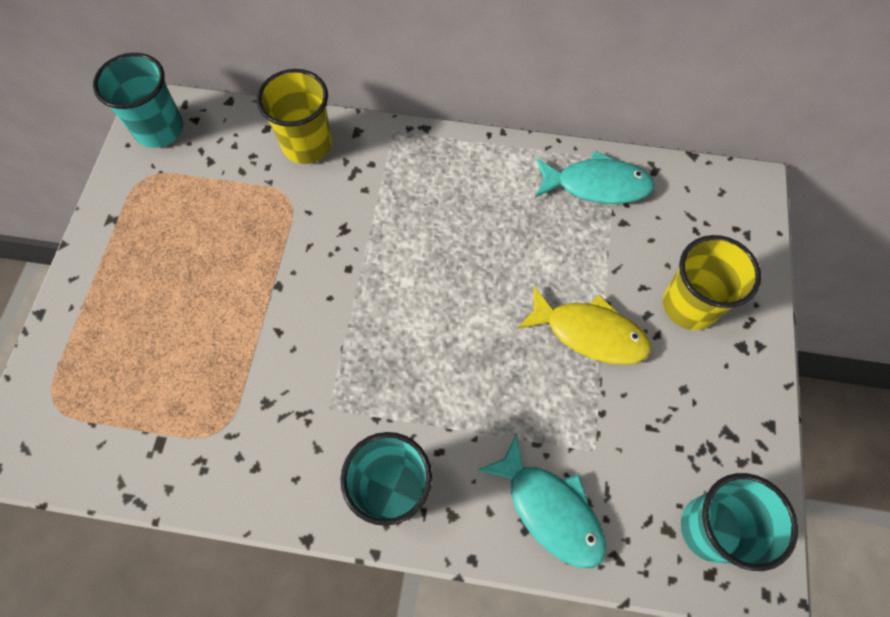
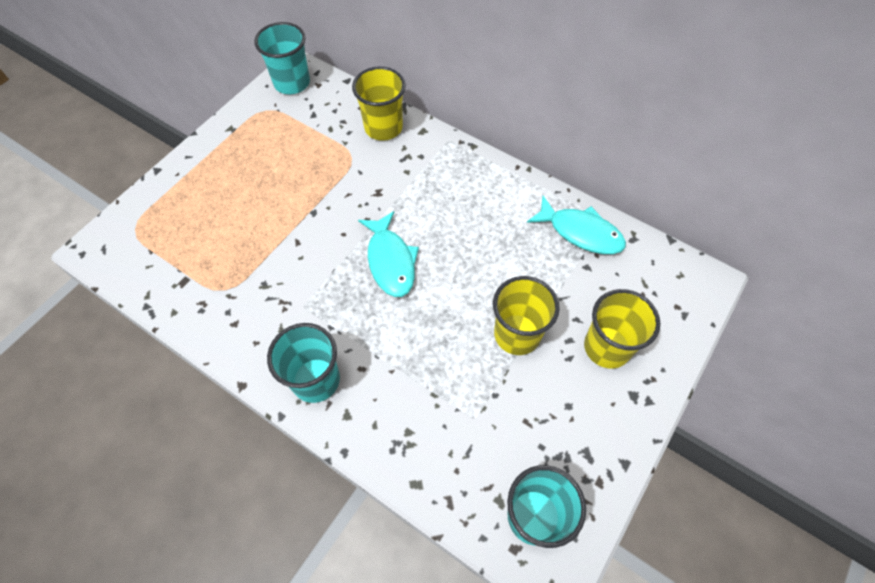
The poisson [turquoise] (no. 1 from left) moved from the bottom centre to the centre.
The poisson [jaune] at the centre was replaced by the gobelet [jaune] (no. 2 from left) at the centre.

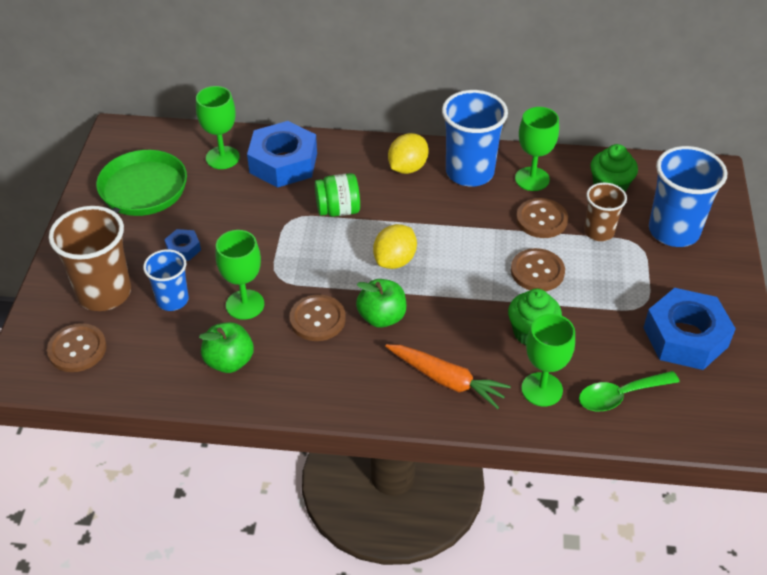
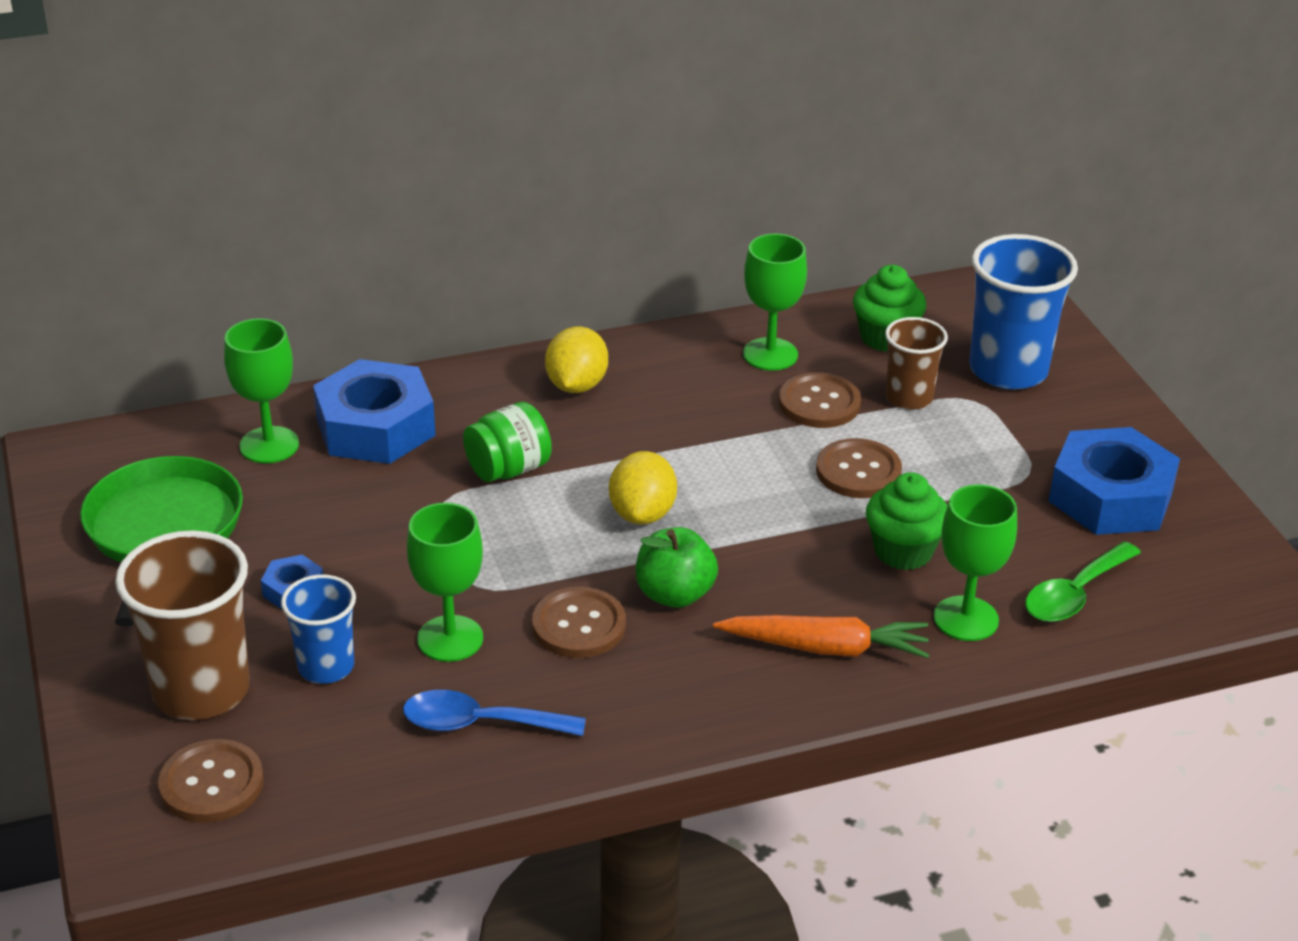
The pomme [vert] (no. 1 from left) at the middle left was replaced by the cuillère [bleu] at the bottom centre.
The gobelet [bleu] (no. 2 from left) at the top centre disappeared.

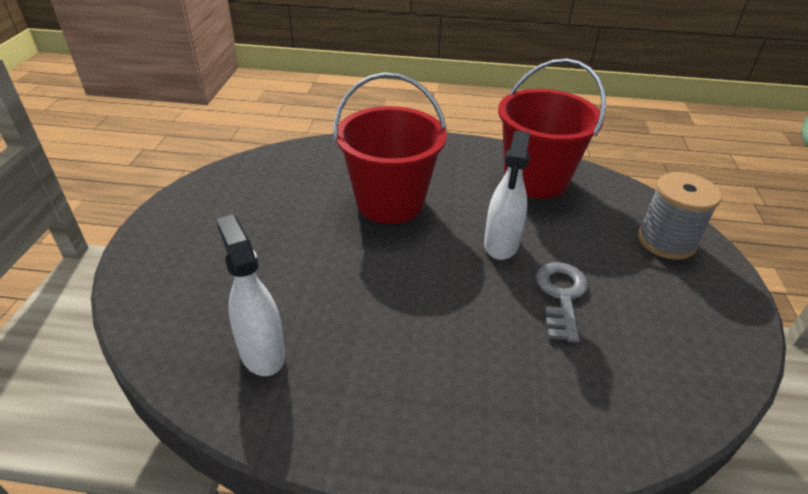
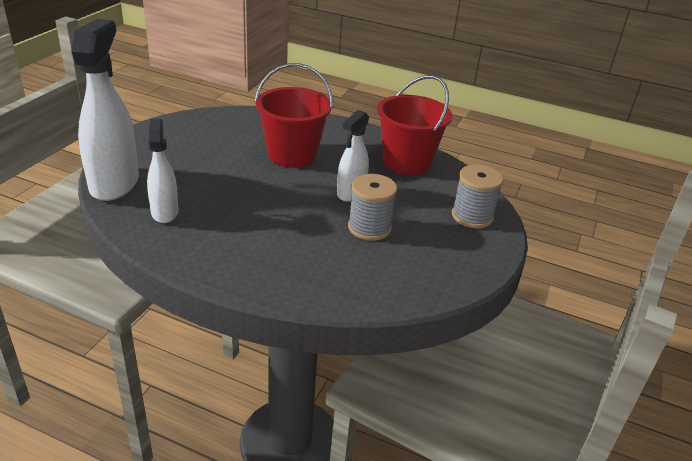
The clé [gris] at the middle right was replaced by the bobine [gris] (no. 1 from left) at the centre.
The vaporisateur [blanc] (no. 1 from left) at the top left appeared.

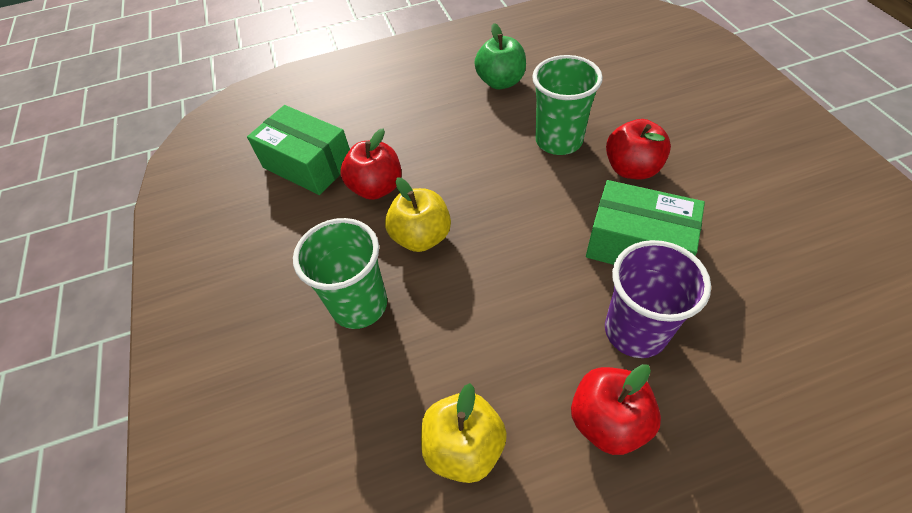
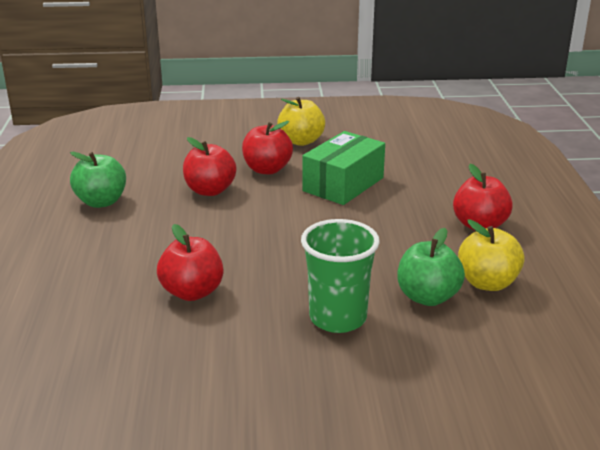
The boîte [vert] (no. 1 from left) at the top left disappeared.
The pomme [jaune] (no. 1 from left) moved from the centre to the top centre.
The gobelet [vert] (no. 2 from left) at the top centre was replaced by the pomme [rouge] (no. 2 from left) at the centre.
The gobelet [violet] at the middle right disappeared.
The pomme [vert] (no. 2 from left) at the middle right appeared.

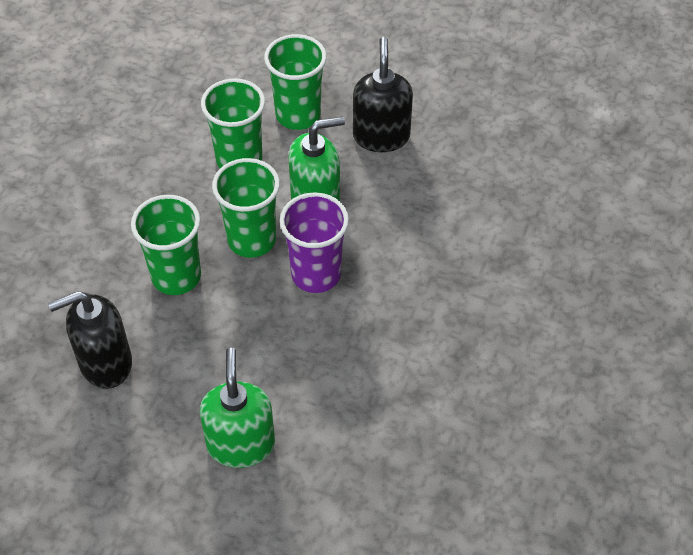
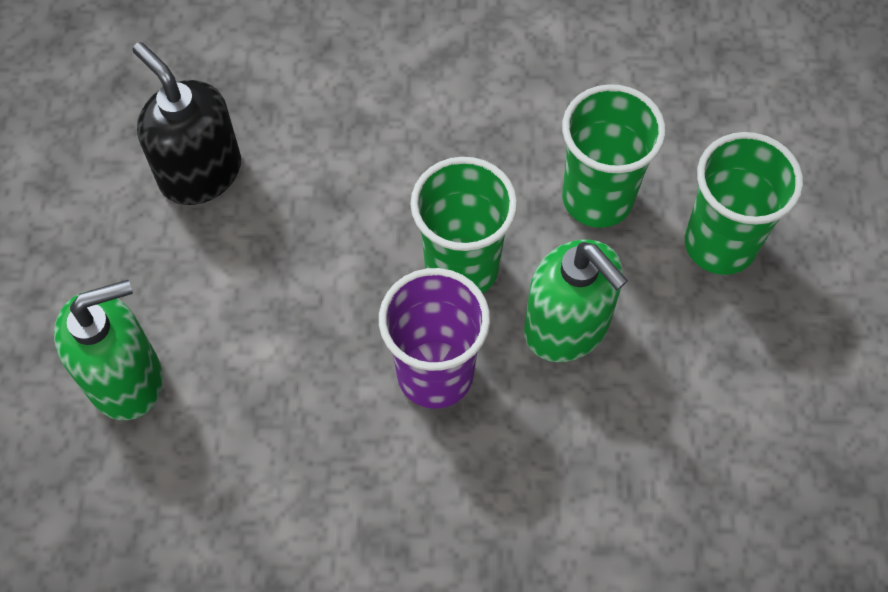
The gobelet [vert] (no. 1 from left) at the middle left disappeared.
The distributeur de savon [noir] (no. 2 from left) at the top centre disappeared.

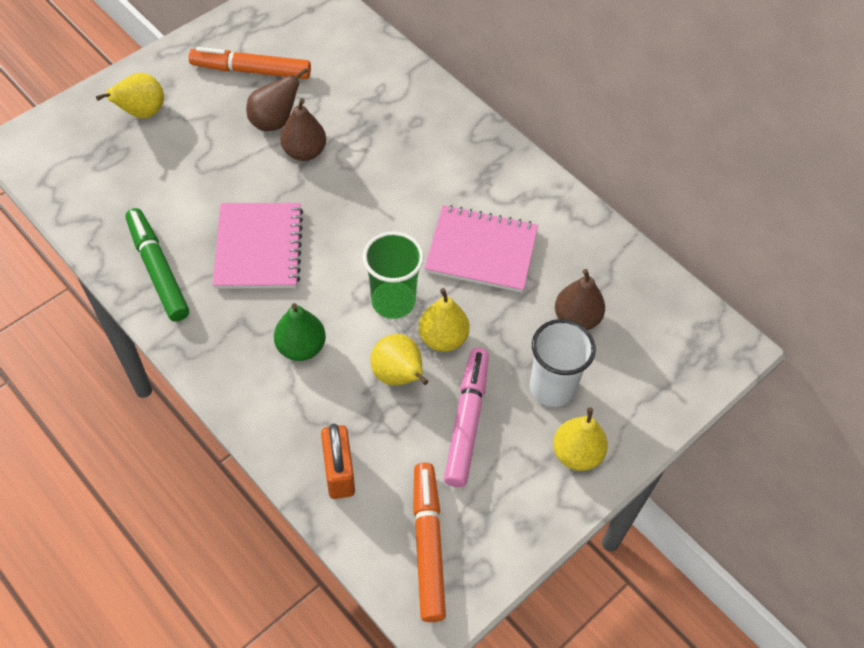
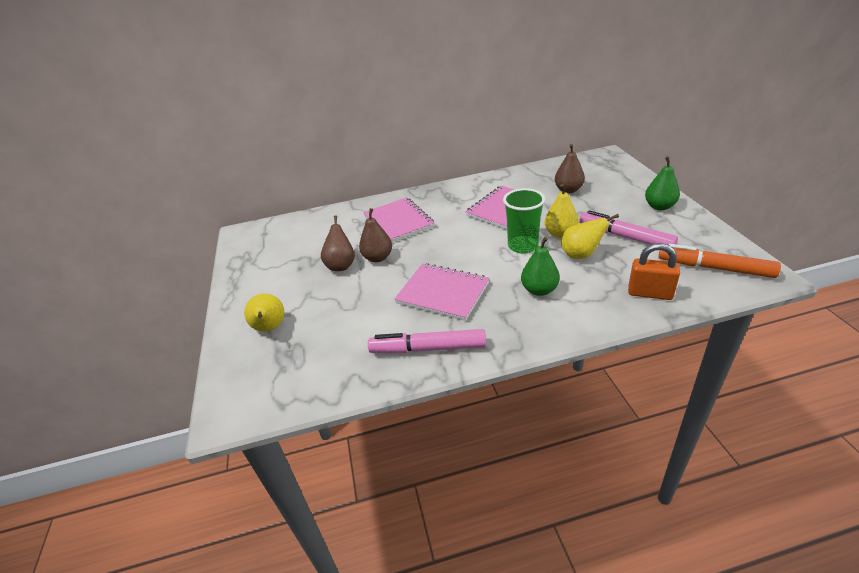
The feutre [vert] at the middle left became the feutre [rose] (no. 1 from left) at the centre.
The feutre [orange] (no. 1 from left) at the top left disappeared.
The gobelet [blanc] at the centre disappeared.
The poire [jaune] (no. 4 from left) at the bottom right became the poire [vert] (no. 2 from left) at the top right.
The carnet [rose] (no. 1 from left) at the centre appeared.

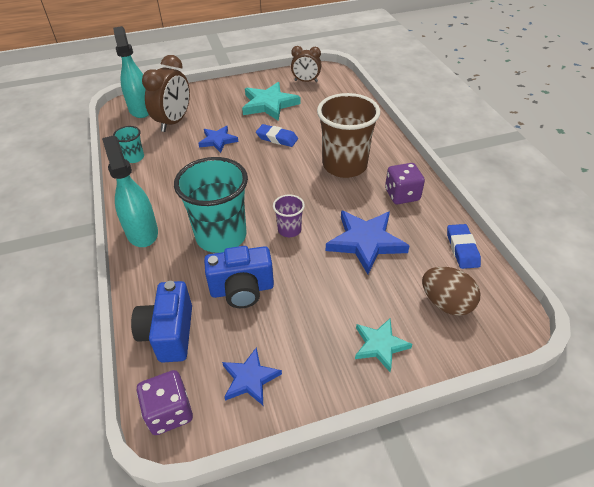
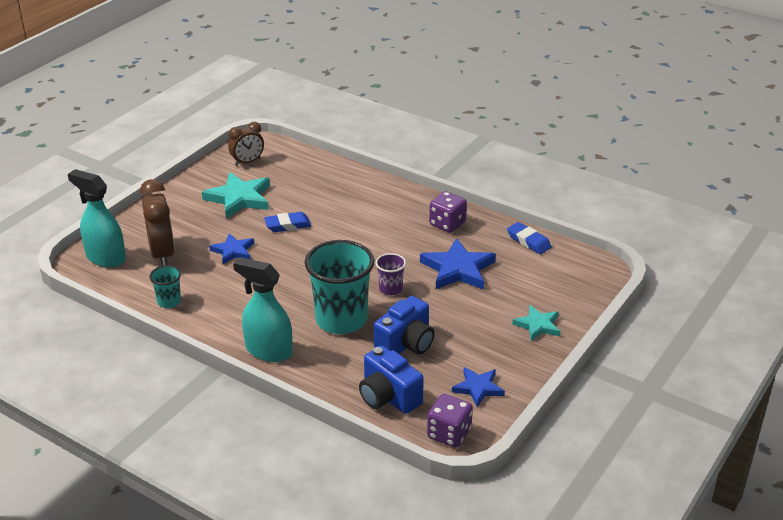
The gobelet [marron] at the top centre disappeared.
The œuf [marron] at the middle right disappeared.

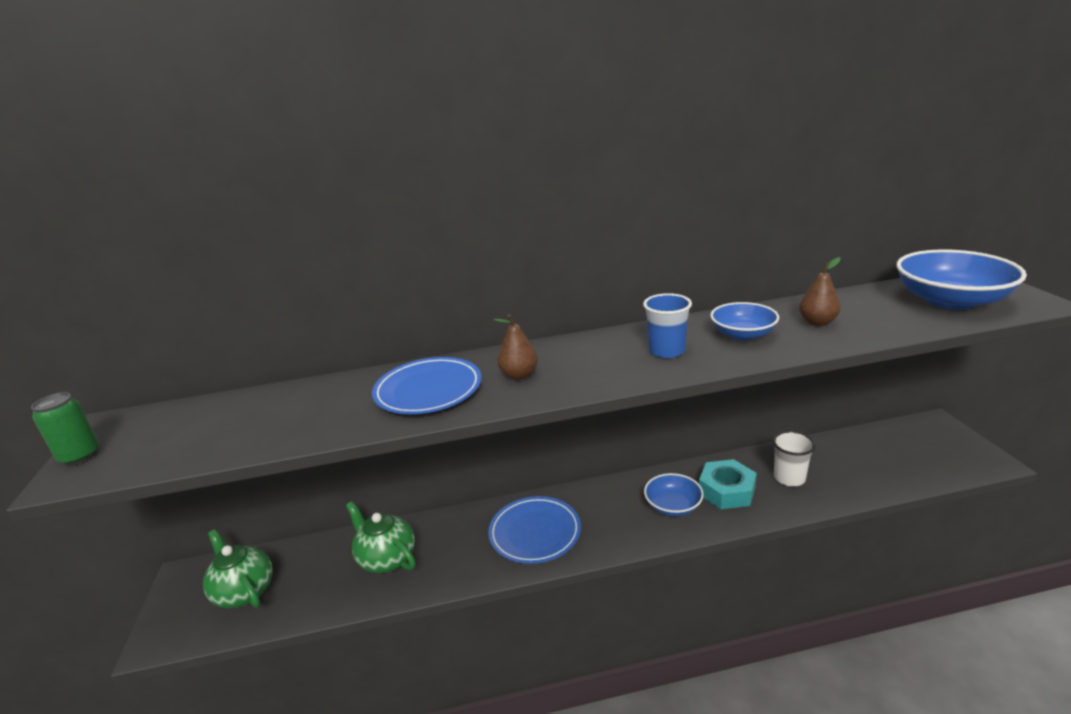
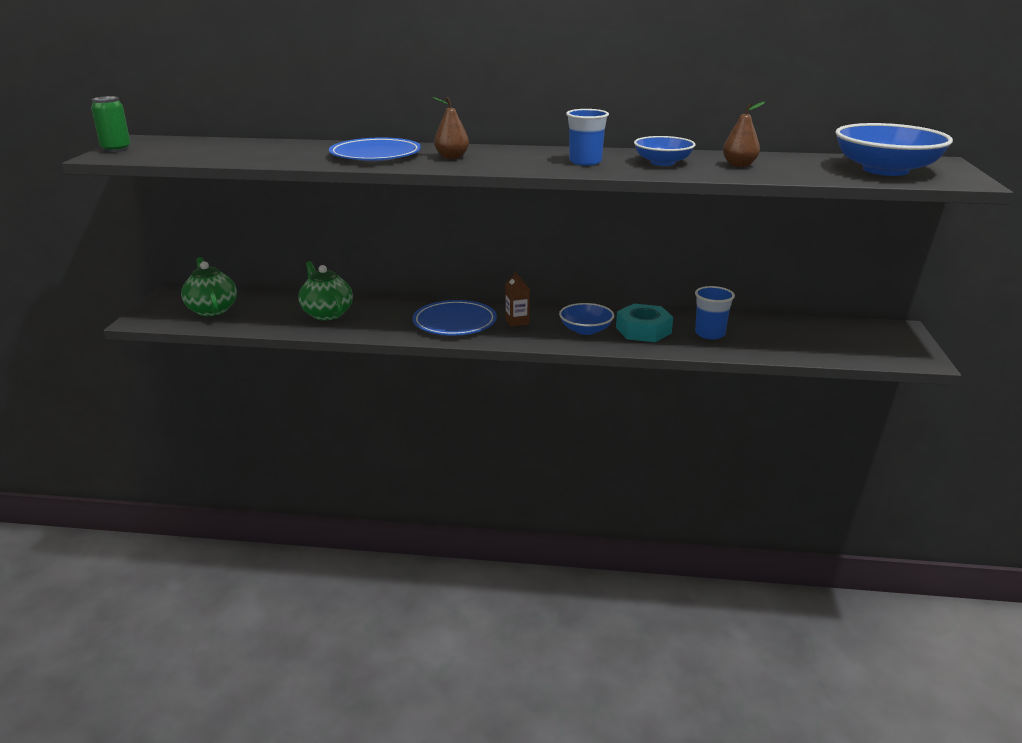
The gobelet [blanc] at the middle right became the gobelet [bleu] (no. 2 from left) at the middle right.
The brique de lait [marron] at the centre appeared.

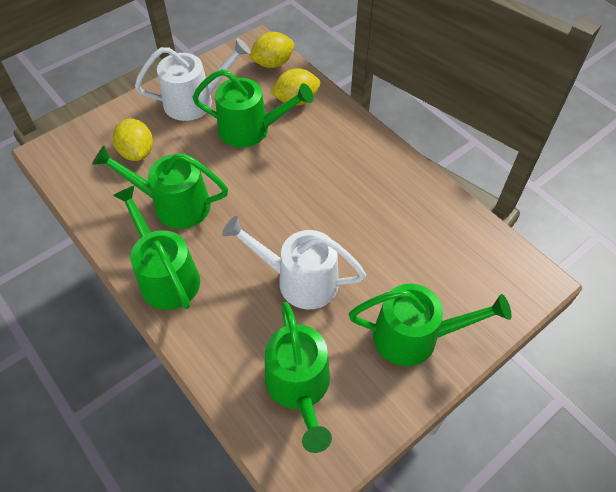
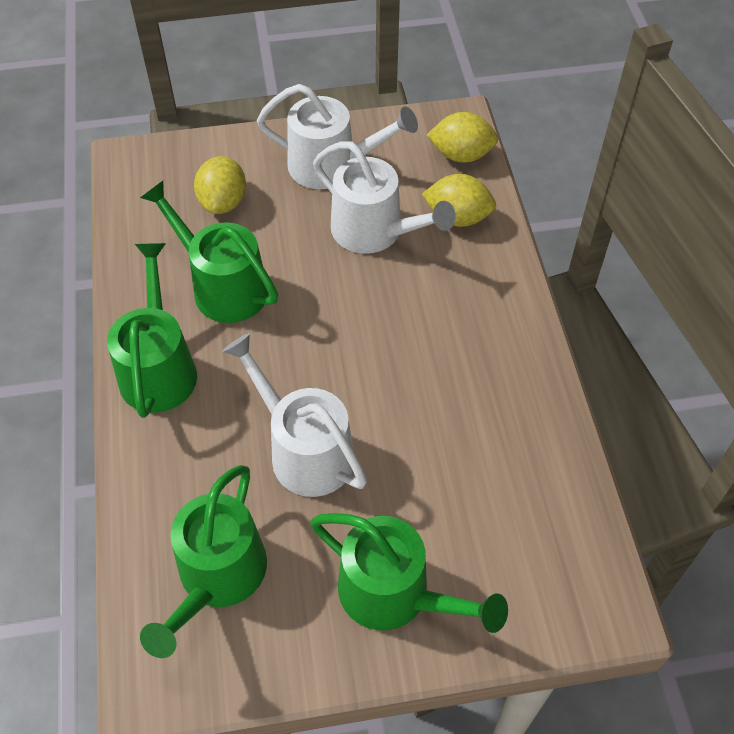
The arrosoir [vert] (no. 3 from left) at the top centre became the arrosoir [blanc] (no. 3 from left) at the top centre.

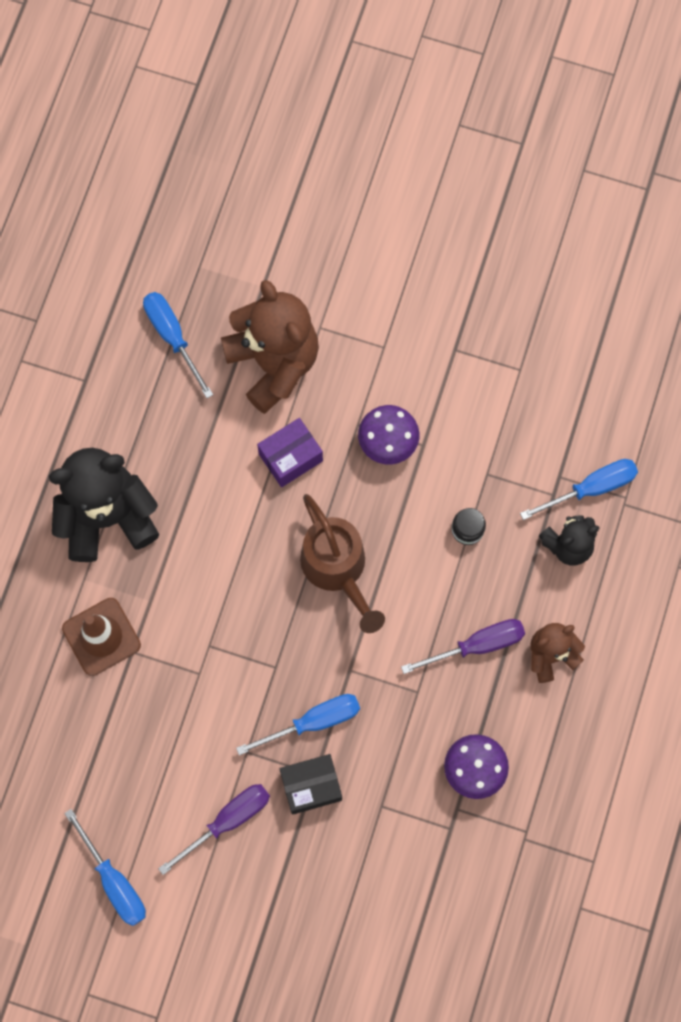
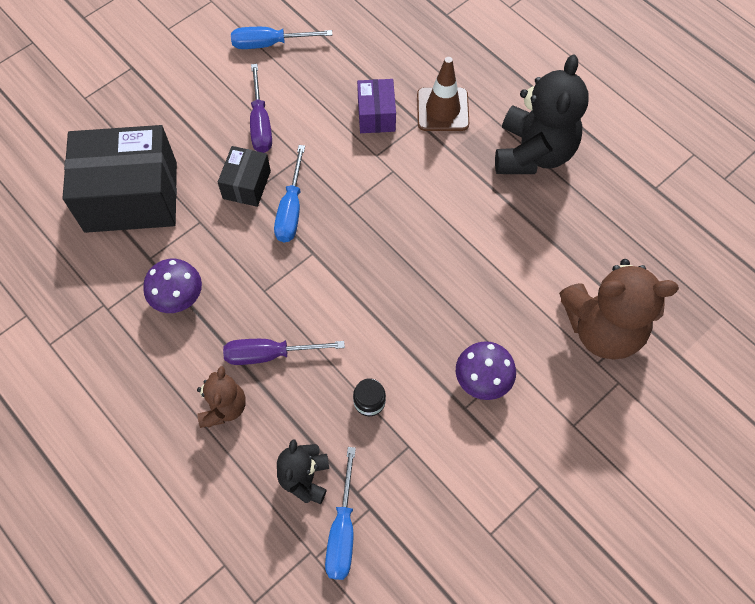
The tournevis [bleu] (no. 2 from left) at the middle left disappeared.
The boîte [violet] moved from the centre to the top centre.
The arrosoir [marron] at the centre disappeared.
The tournevis [violet] (no. 2 from left) at the middle right turned 75 degrees clockwise.
The boîte [noir] (no. 1 from left) at the top left appeared.

